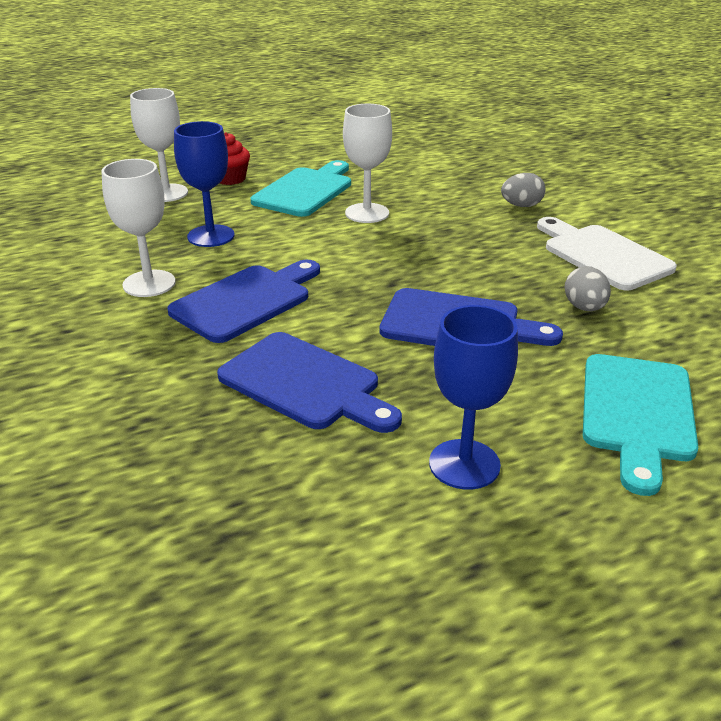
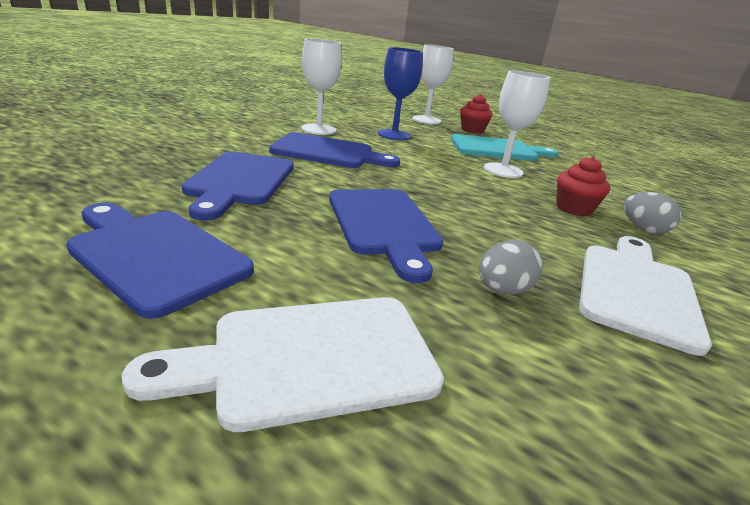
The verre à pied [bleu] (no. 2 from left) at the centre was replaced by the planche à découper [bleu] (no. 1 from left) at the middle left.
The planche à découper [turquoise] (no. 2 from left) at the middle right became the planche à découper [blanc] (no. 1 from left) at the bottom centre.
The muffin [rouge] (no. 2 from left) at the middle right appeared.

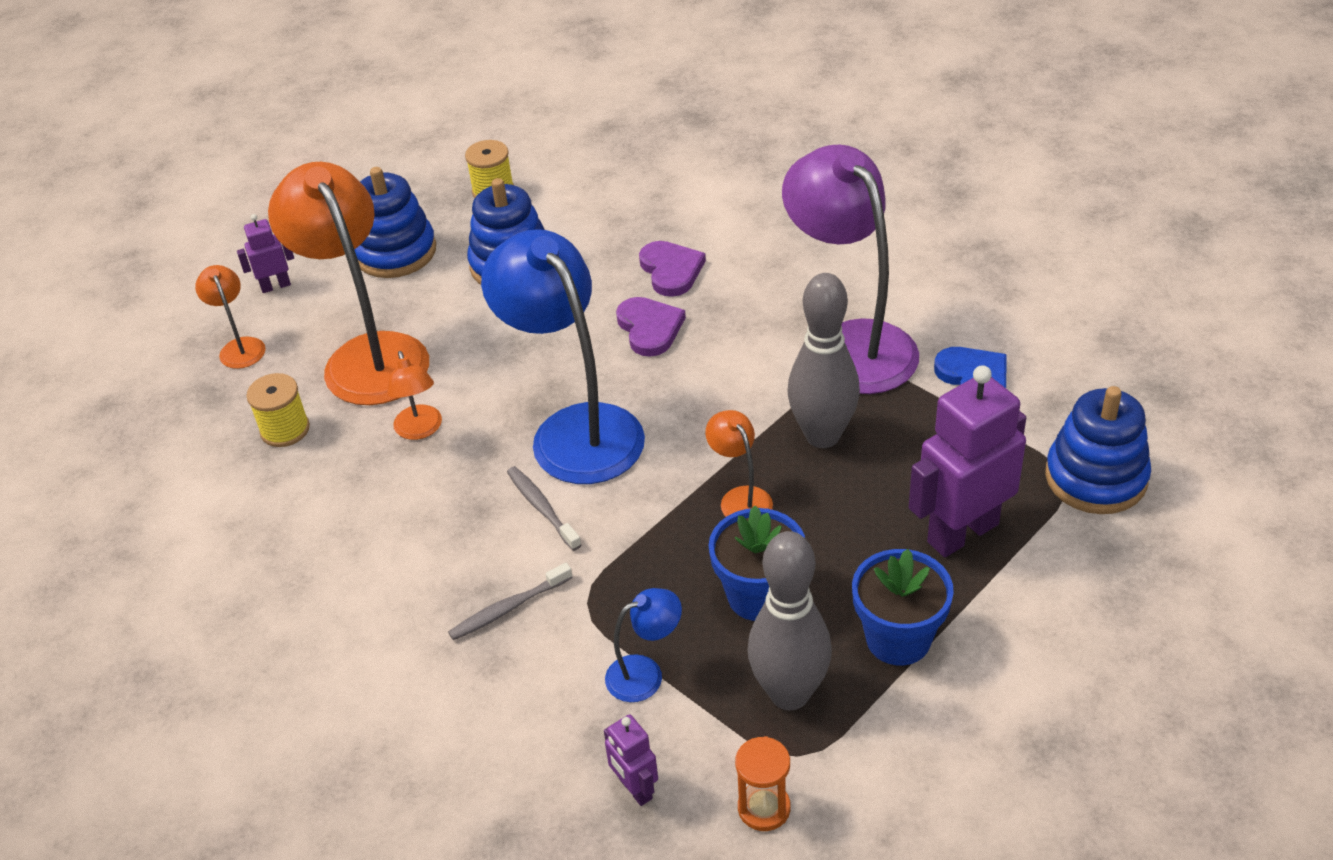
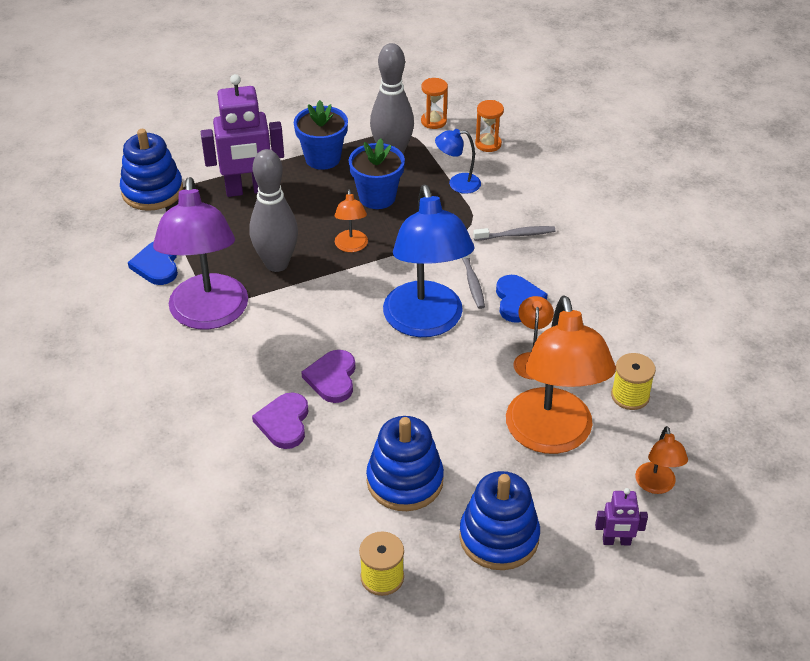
The robot [violet] (no. 2 from left) at the bottom centre was replaced by the sablier [orange] (no. 2 from left) at the top centre.
The cœur [bleu] (no. 2 from left) at the centre appeared.

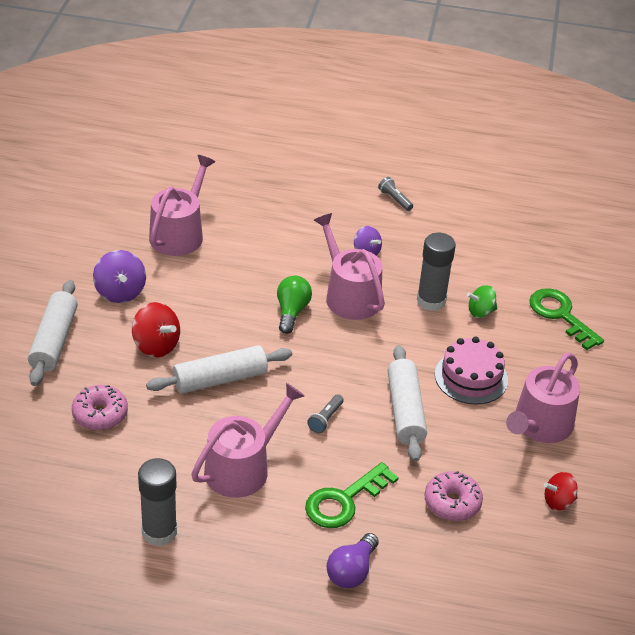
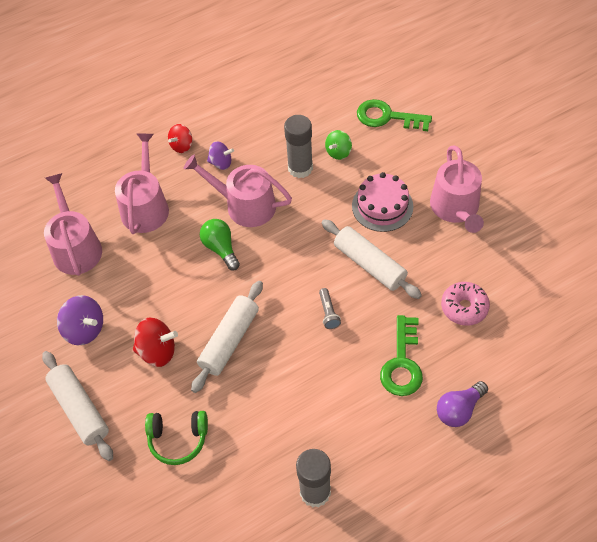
The beignet [rose] (no. 1 from left) at the middle left was replaced by the casque audio [vert] at the bottom left.
The arrosoir [rose] (no. 2 from left) moved from the bottom centre to the middle left.
The ampoule [violet] at the bottom centre turned 60 degrees clockwise.
The lampe de poche [gris] (no. 2 from left) at the top centre disappeared.
The toupie [rouge] (no. 2 from left) moved from the bottom right to the top left.

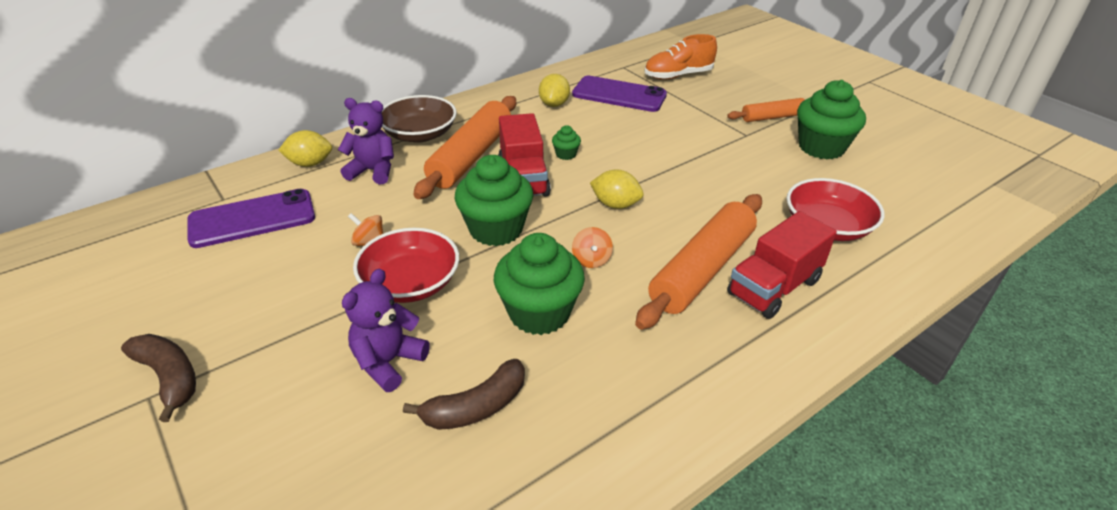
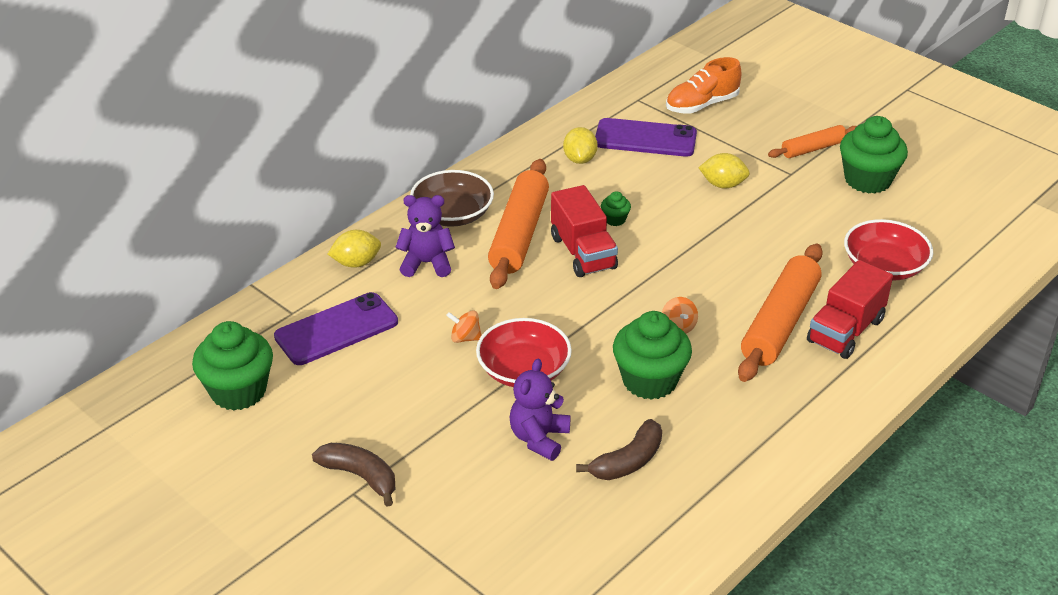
The muffin [vert] (no. 1 from left) moved from the centre to the middle left.
The citron [jaune] (no. 3 from left) moved from the centre to the top right.

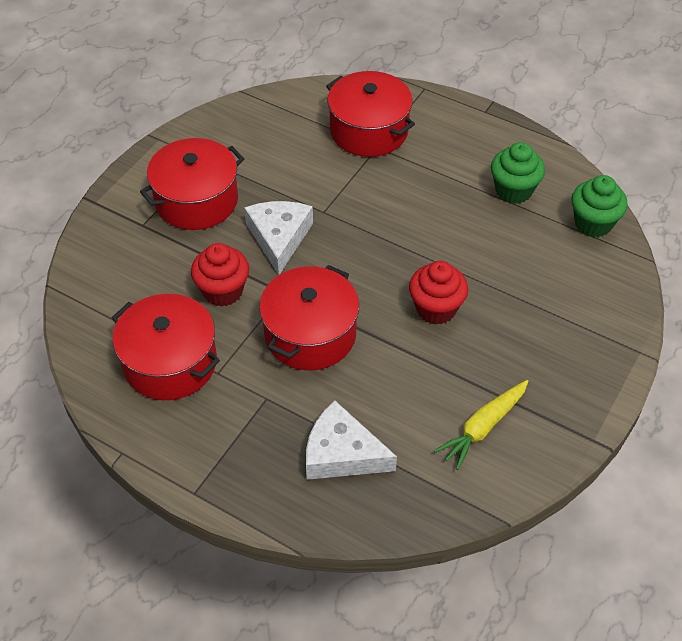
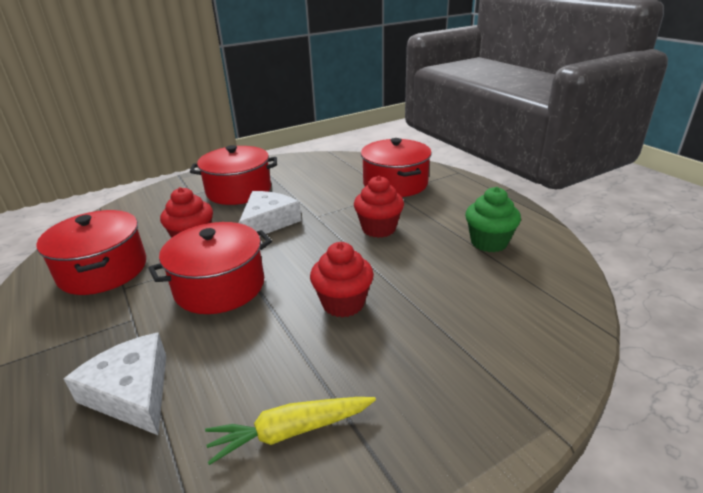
The muffin [vert] (no. 2 from left) at the top right disappeared.
The muffin [rouge] (no. 3 from left) at the centre appeared.

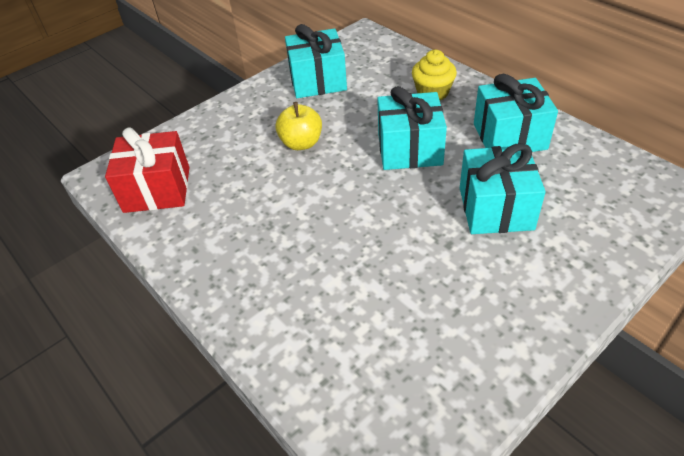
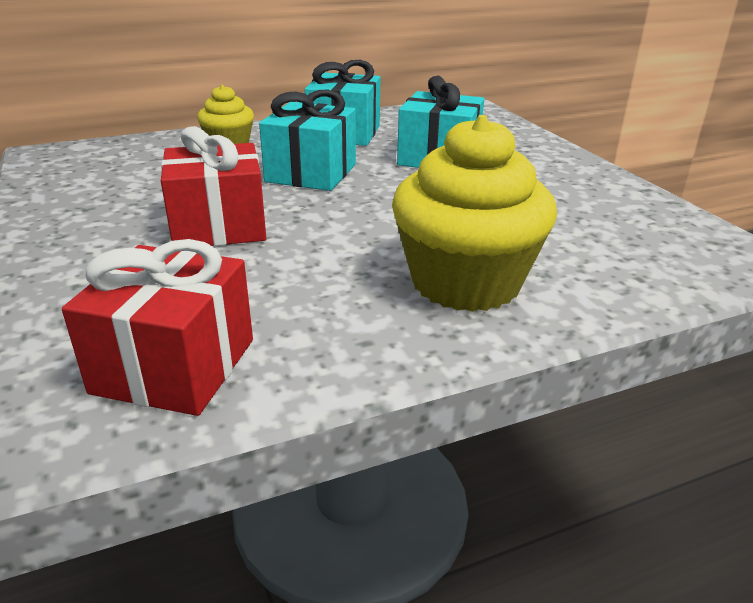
The pomme [jaune] at the top centre was replaced by the cadeau [rouge] (no. 2 from left) at the top left.
The cadeau [turquoise] (no. 1 from left) at the top centre disappeared.
The muffin [jaune] (no. 2 from left) at the centre appeared.

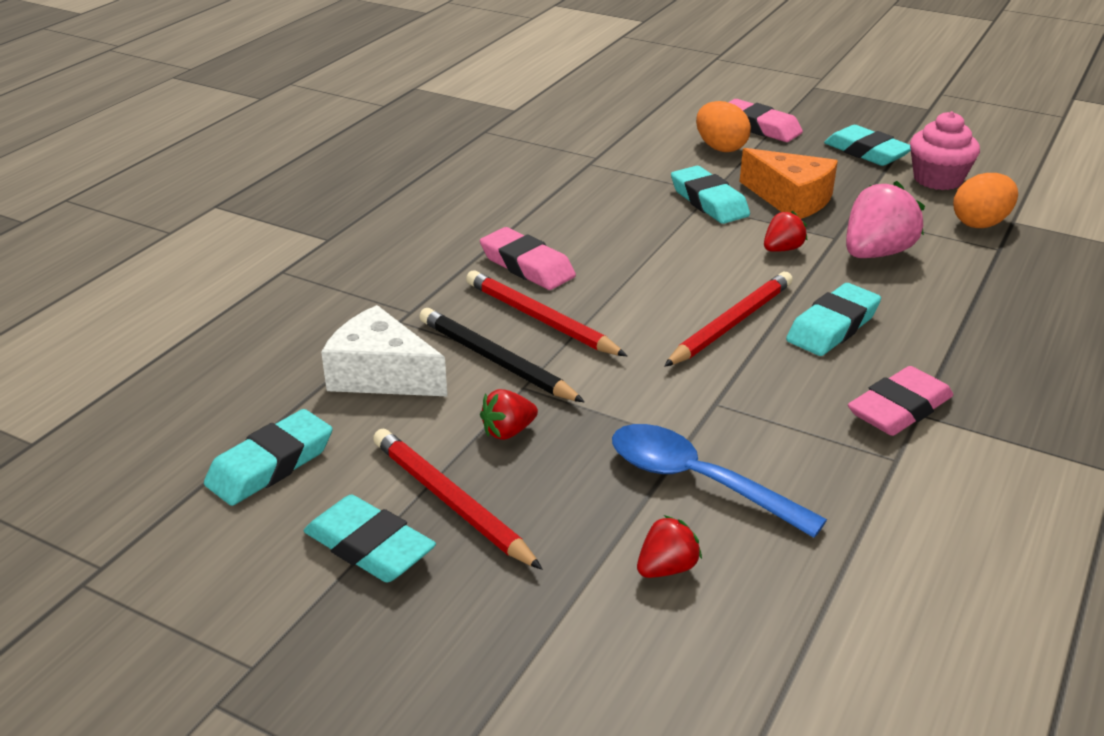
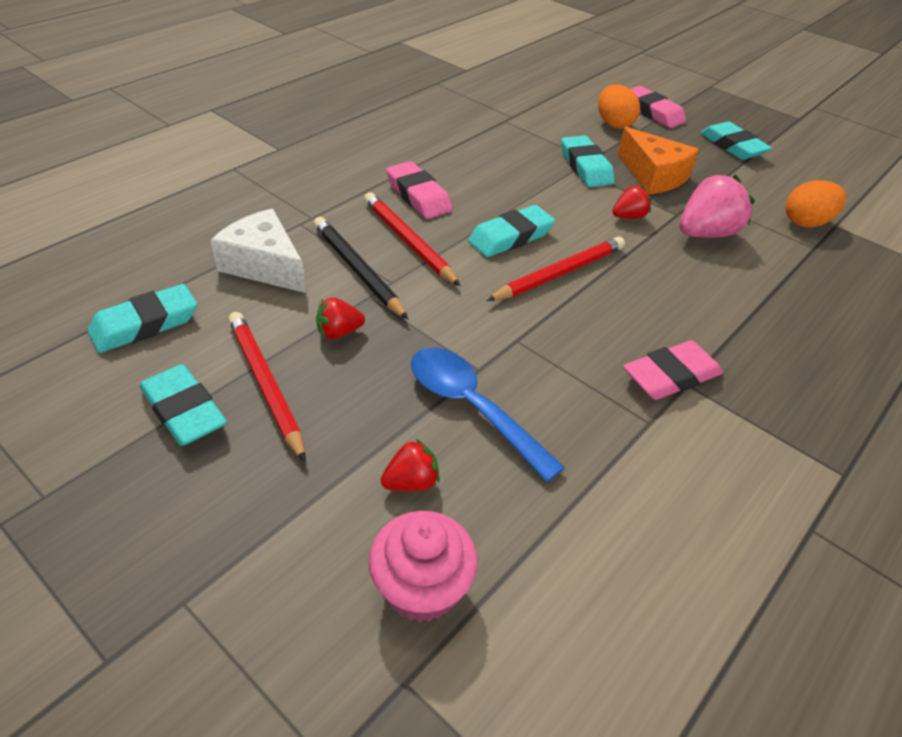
The gomme [turquoise] (no. 4 from left in the first image) moved from the middle right to the top centre.
The muffin [rose] moved from the top right to the bottom centre.

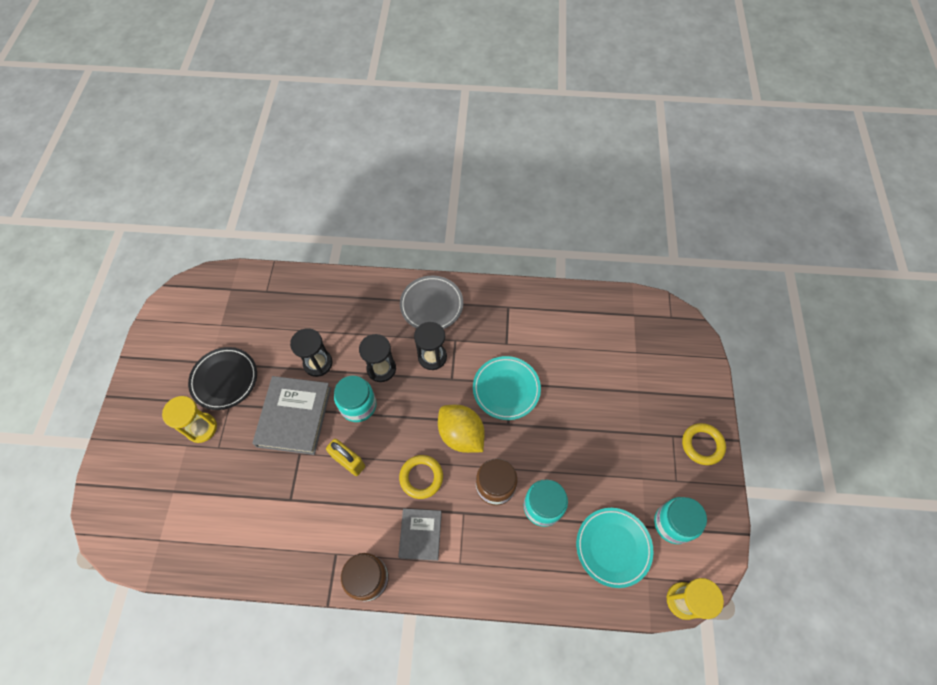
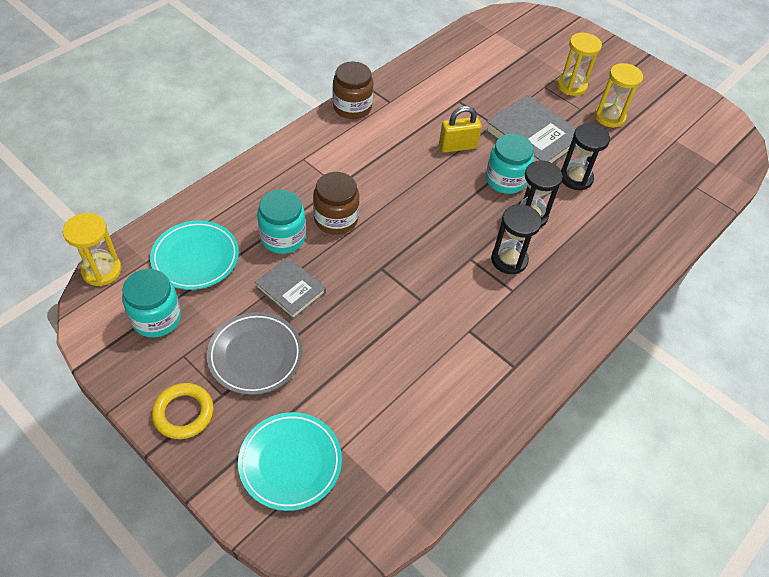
The assiette [noir] at the middle left was replaced by the sablier [jaune] (no. 3 from left) at the top right.
The livre [gris] (no. 2 from left in the first image) moved from the bottom centre to the centre.
The anneau [jaune] (no. 1 from left) at the bottom centre disappeared.
The assiette [gris] moved from the centre to the middle left.
The citron [jaune] at the centre disappeared.
The assiette [turquoise] (no. 1 from left in the first image) moved from the centre to the bottom centre.

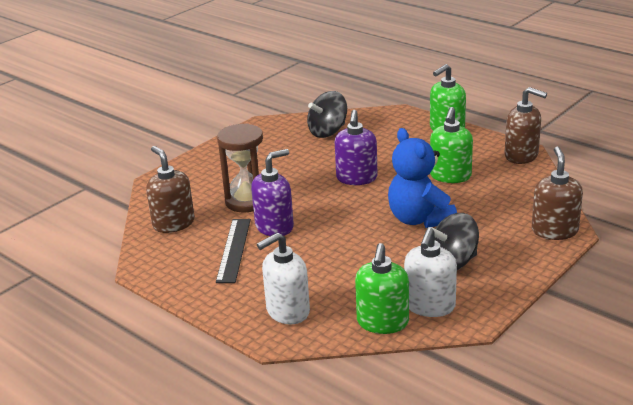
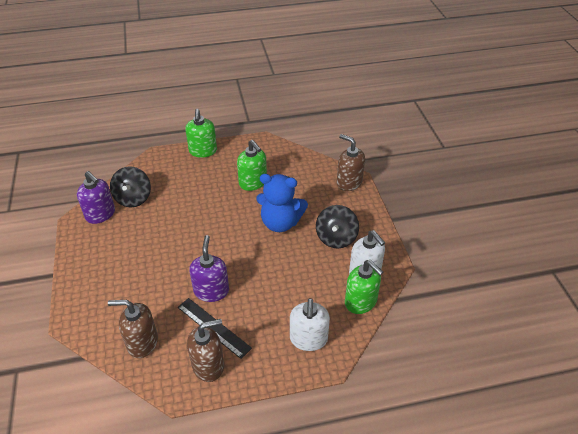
The sablier [marron] at the centre disappeared.
The distributeur de savon [violet] (no. 2 from left in the first image) moved from the centre to the middle left.
The distributeur de savon [marron] (no. 2 from left) moved from the top right to the bottom centre.

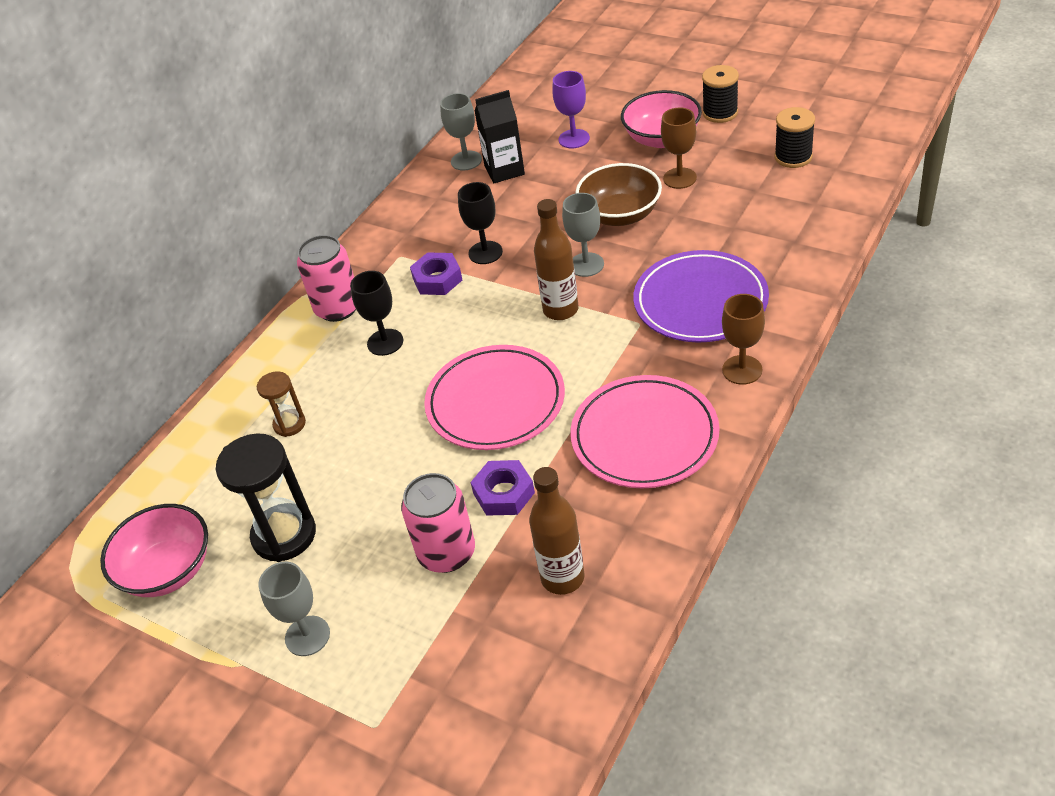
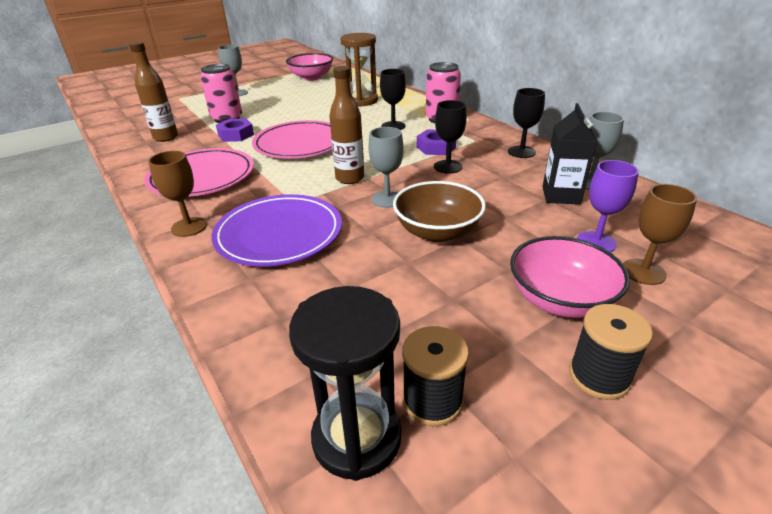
The sablier [noir] moved from the middle left to the bottom centre.
The sablier [marron] at the middle left changed to 1.82 times the size.
The verre à pied [marron] (no. 1 from left in the first image) moved from the top centre to the middle right.
The verre à pied [noir] (no. 3 from left) at the top right appeared.

